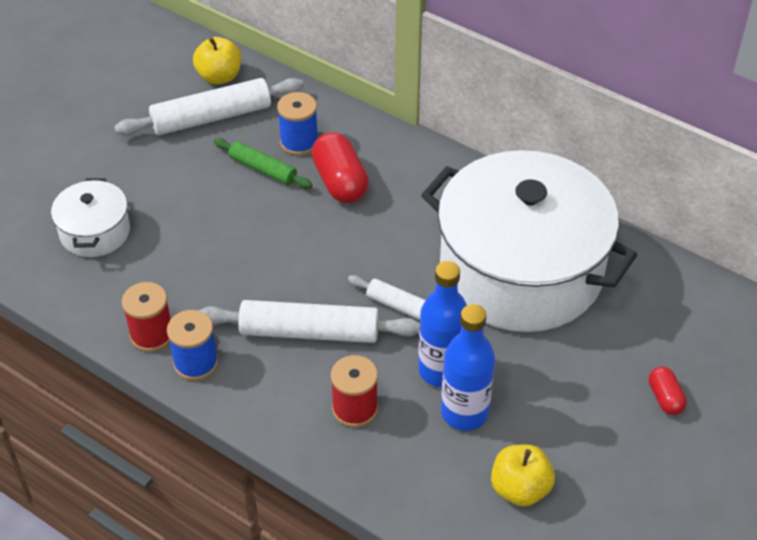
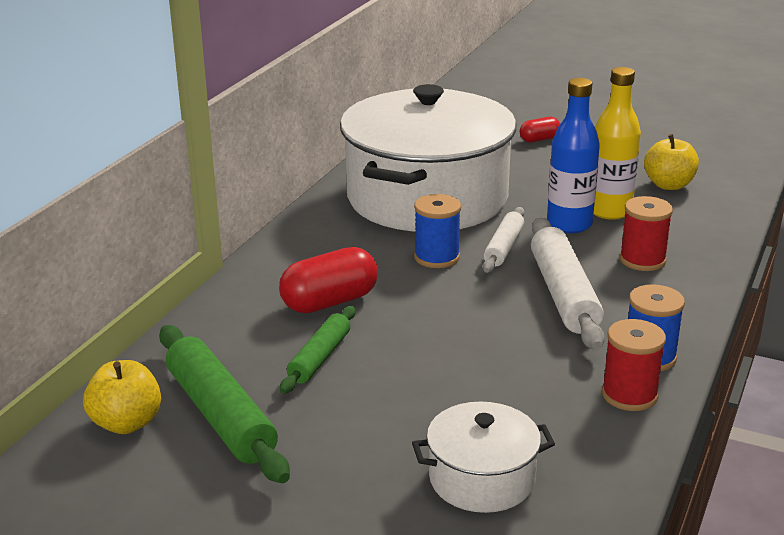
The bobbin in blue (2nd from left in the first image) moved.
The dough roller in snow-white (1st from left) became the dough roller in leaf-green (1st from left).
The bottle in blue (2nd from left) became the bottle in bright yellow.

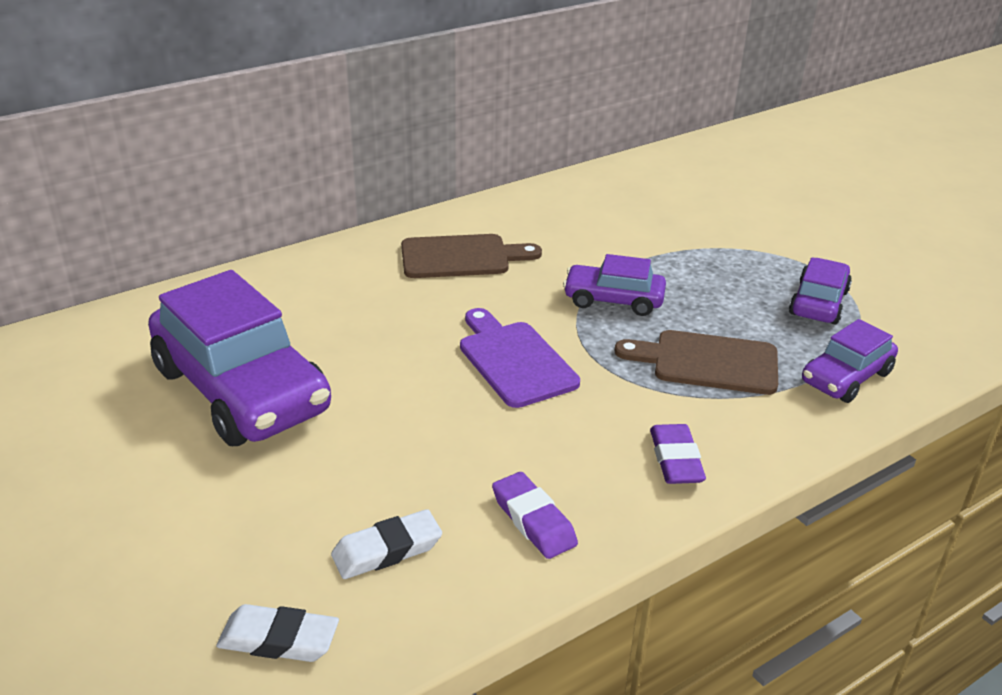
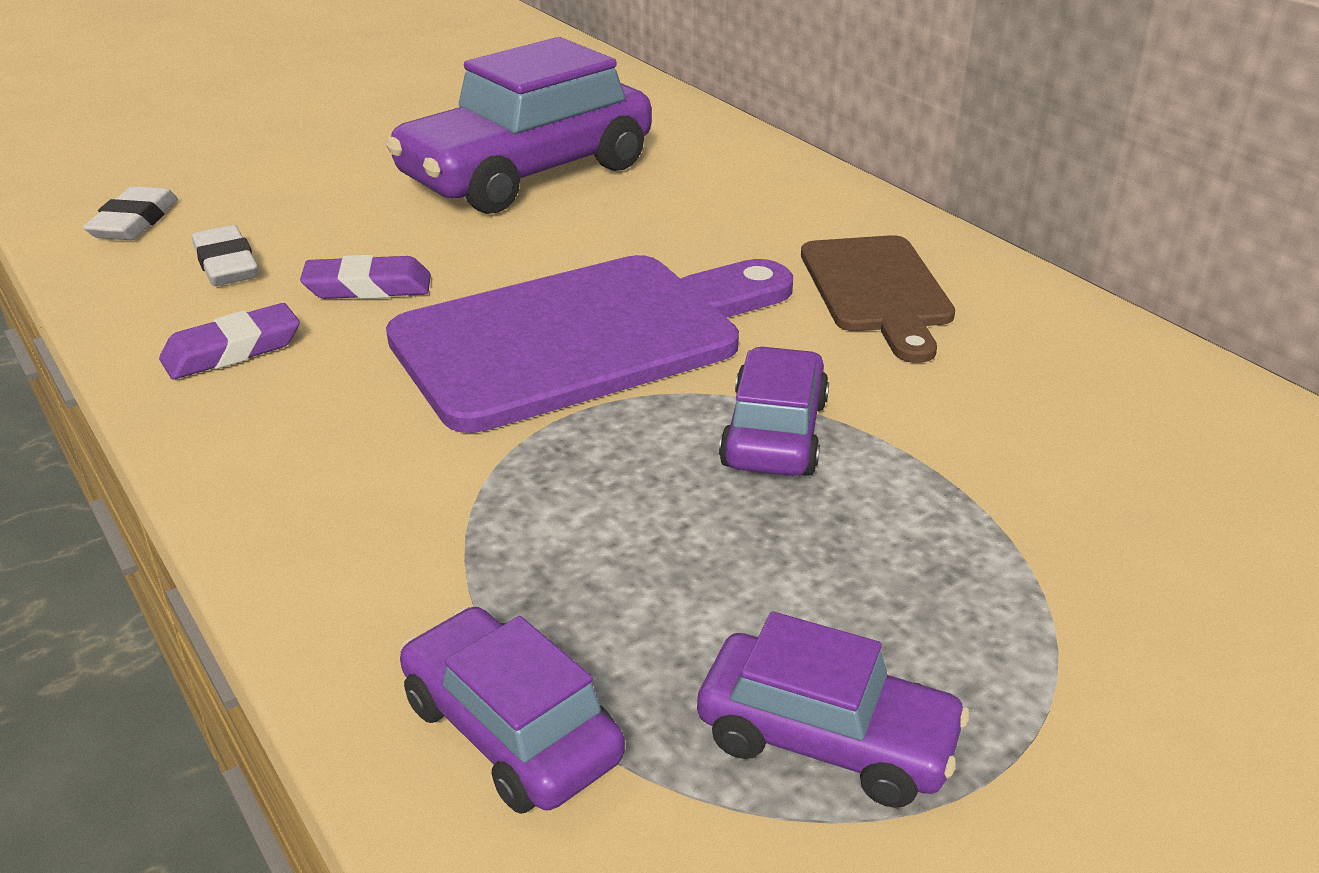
The cutting board in brown (2nd from left) disappeared.
The eraser in violet (2nd from left) moved.
The cutting board in violet changed to 1.68 times the size.

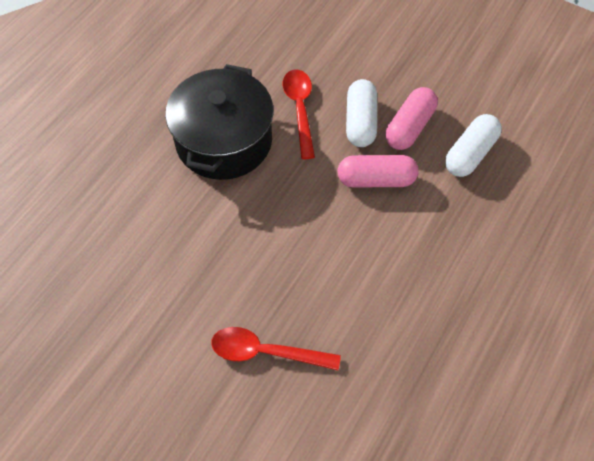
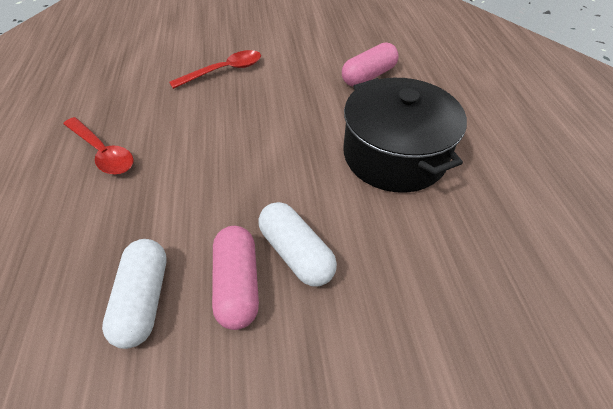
The teaspoon in scarlet (2nd from left in the first image) moved.
The pill shape in pink (1st from left in the first image) moved.

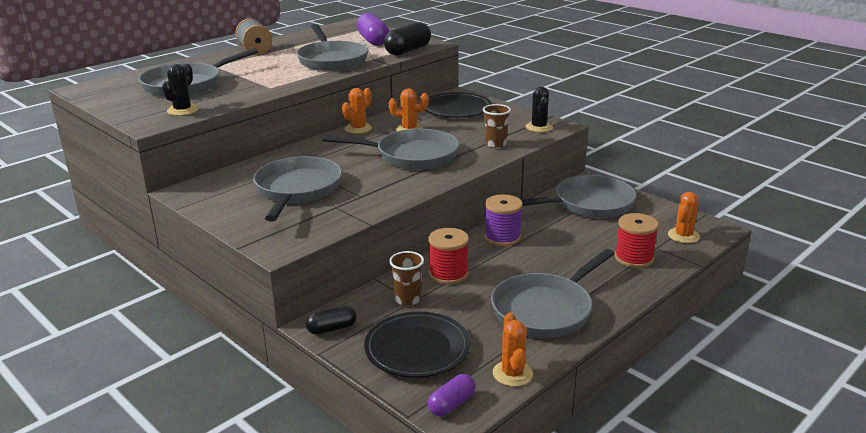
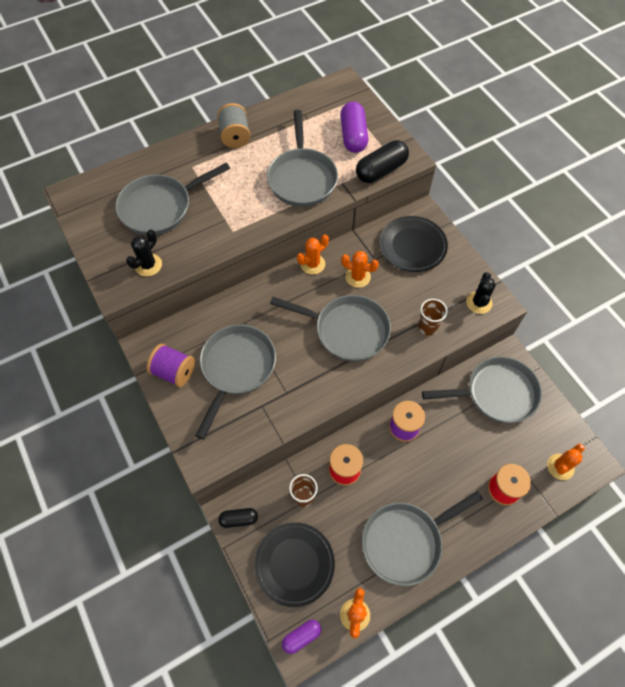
The bobbin in violet (1st from left) appeared.

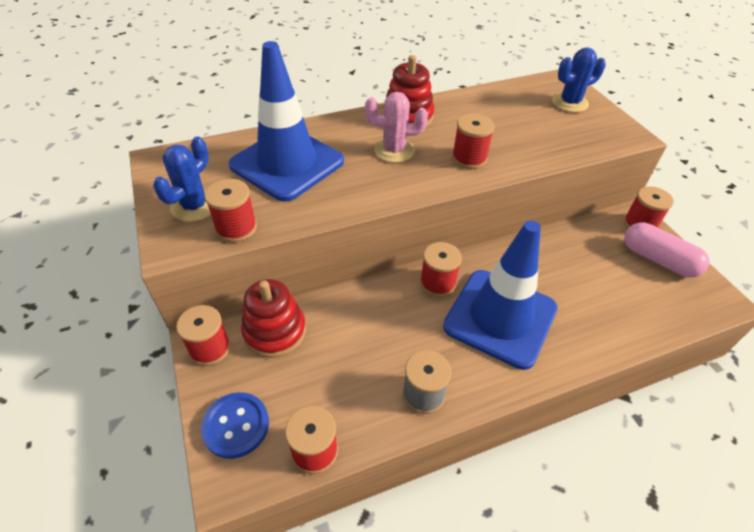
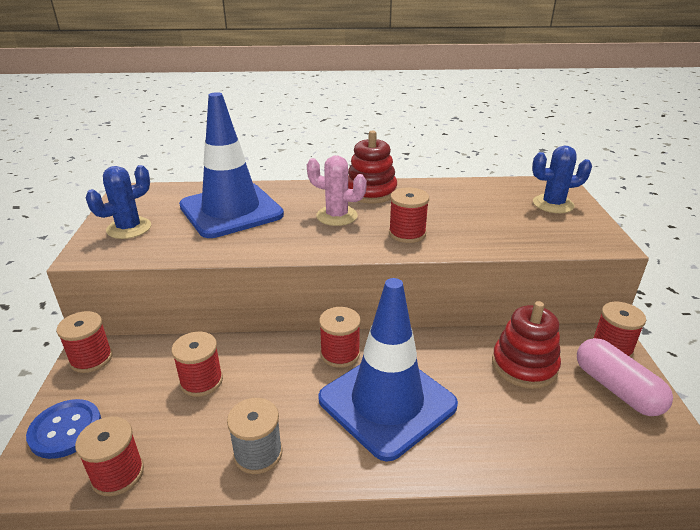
The bobbin in scarlet (2nd from left in the first image) moved.
The stacking rings in scarlet (1st from left in the first image) moved.

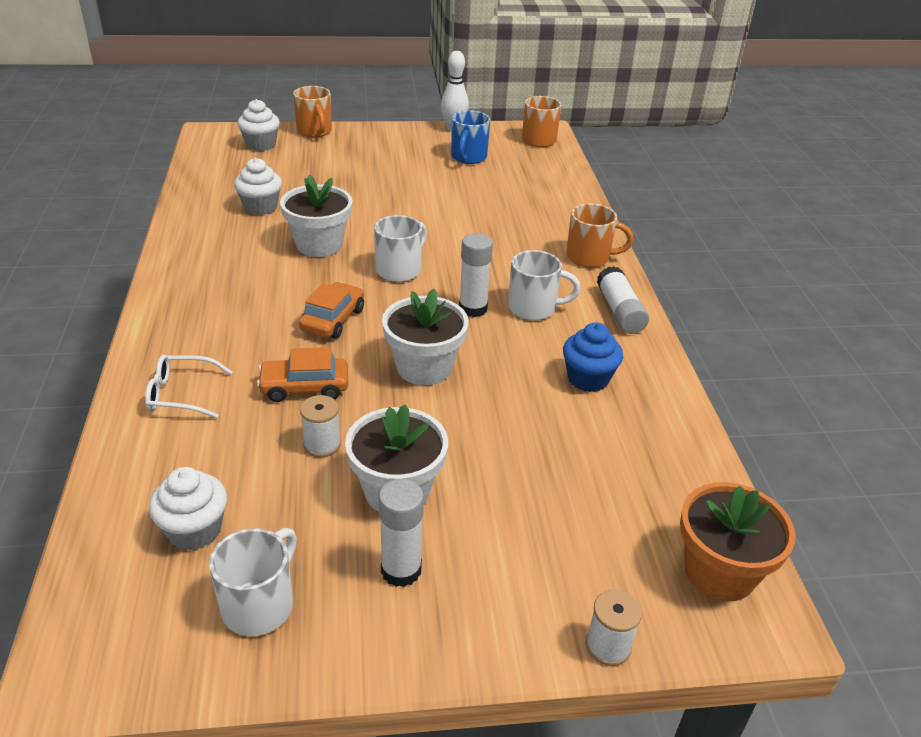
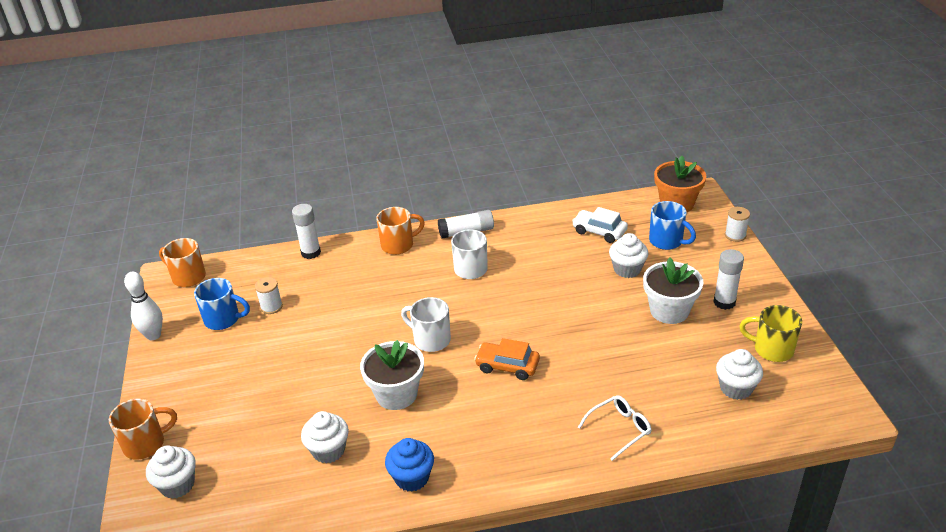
The toy car in bright orange (1st from left) disappeared.
The potted plant in snow-white (3rd from left) disappeared.
The toy car in snow-white appeared.
The fairy cake in snow-white (3rd from left) appeared.
The coffee mug in blue (2nd from left) appeared.
The bobbin in snow-white (1st from left) moved.
The stick of glue in snow-white (2nd from left in the first image) moved.
The fairy cake in blue moved.
The coffee mug in snow-white (1st from left) became the coffee mug in bright yellow.
The glasses in snow-white turned 120 degrees counterclockwise.
The coffee mug in bright orange (3rd from left) turned 60 degrees clockwise.

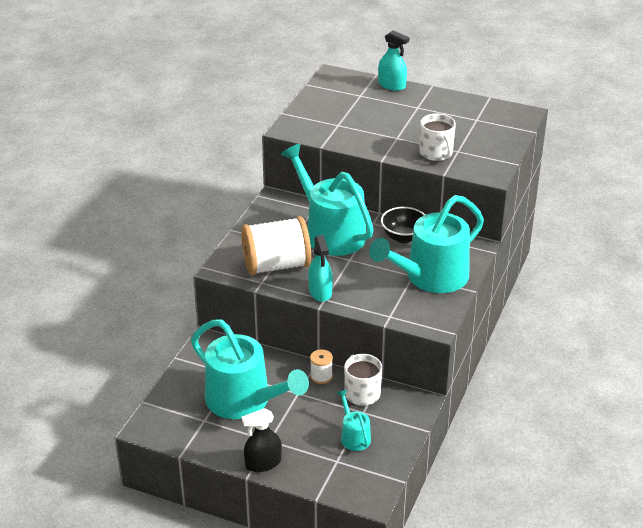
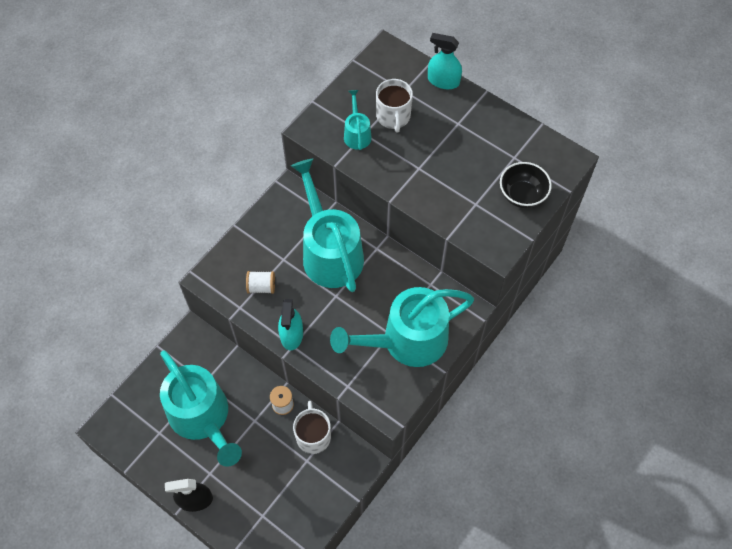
The watering can in turquoise (3rd from left) moved.
The bowl in black moved.
The coffee mug in snow-white (2nd from left) moved.
The spray bottle in turquoise (2nd from left) turned 150 degrees clockwise.
The bobbin in snow-white (1st from left) changed to 0.43 times the size.

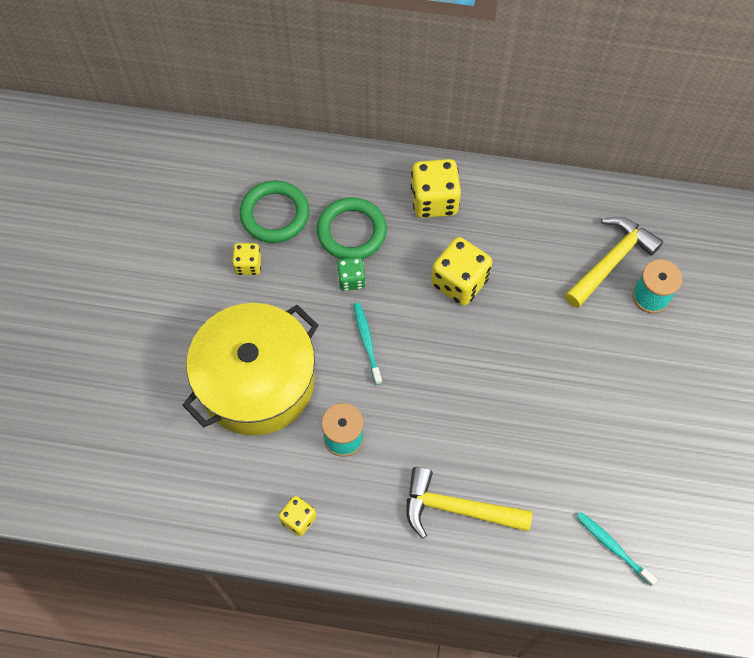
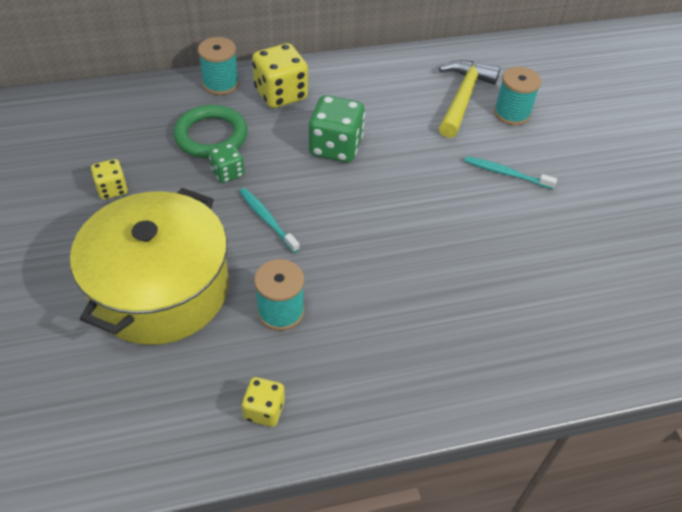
The ring in leaf-green (1st from left) disappeared.
The carpenter's hammer in bright yellow (1st from left) disappeared.
The bobbin in turquoise (1st from left) appeared.
The dental brush in turquoise (2nd from left) moved.
The game die in bright yellow (4th from left) became the game die in leaf-green (2nd from left).

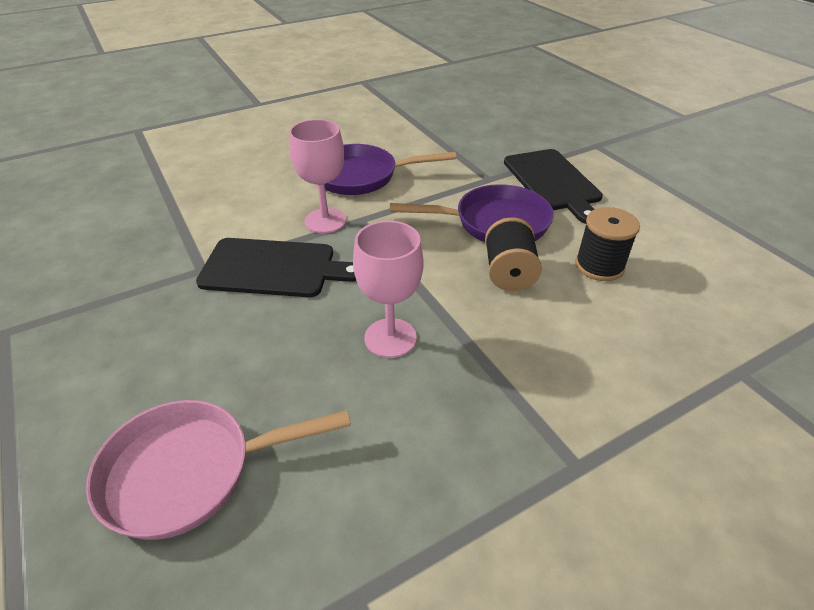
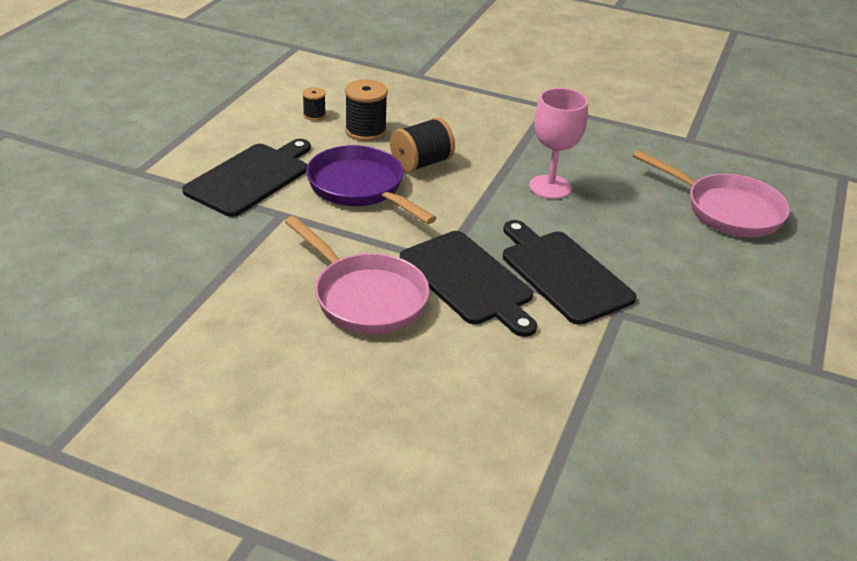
The bobbin in black (1st from left) appeared.
The goblet in pink (1st from left) was replaced by the cutting board in black (2nd from left).
The frying pan in violet (1st from left) became the frying pan in pink (1st from left).

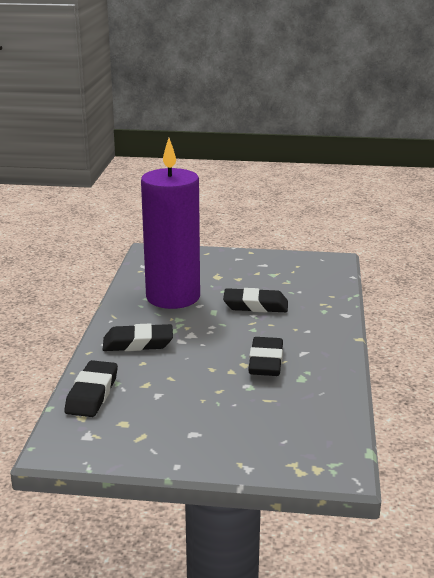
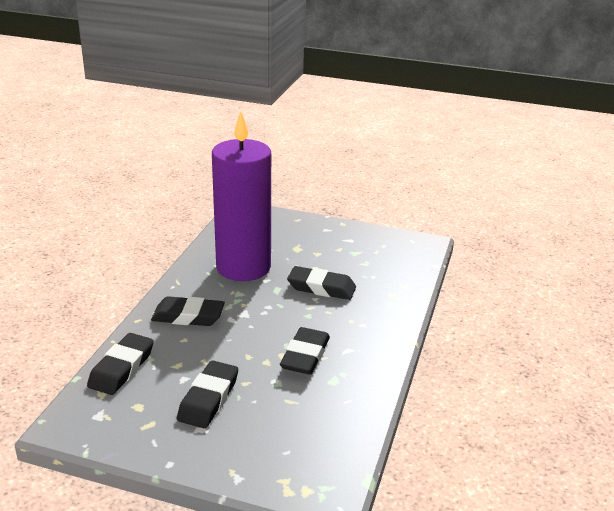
The eraser in black (3rd from left) appeared.

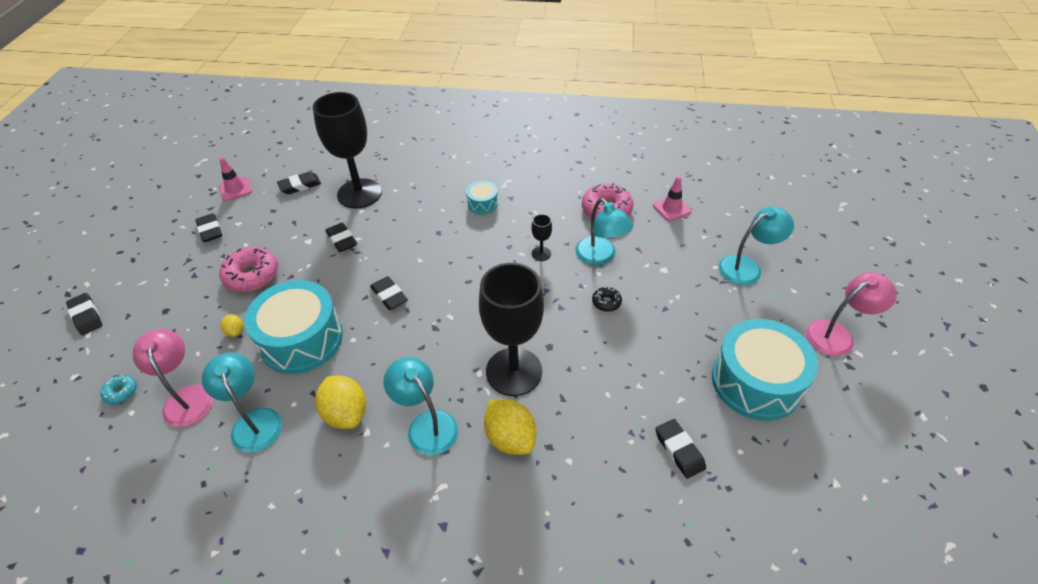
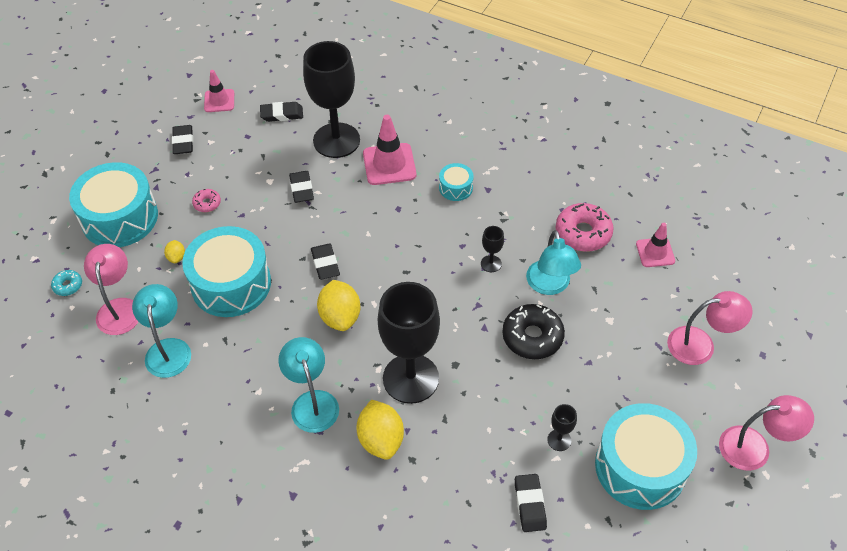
The eraser in black (1st from left) disappeared.
The toy drum in turquoise (1st from left) appeared.
The road cone in pink (2nd from left) appeared.
The goblet in black (4th from left) appeared.
The citrus fruit in bright yellow (2nd from left) moved.
The lamp in turquoise (4th from left) became the lamp in pink (2nd from left).
The glazed donut in pink (1st from left) changed to 0.51 times the size.
The glazed donut in black changed to 1.97 times the size.

